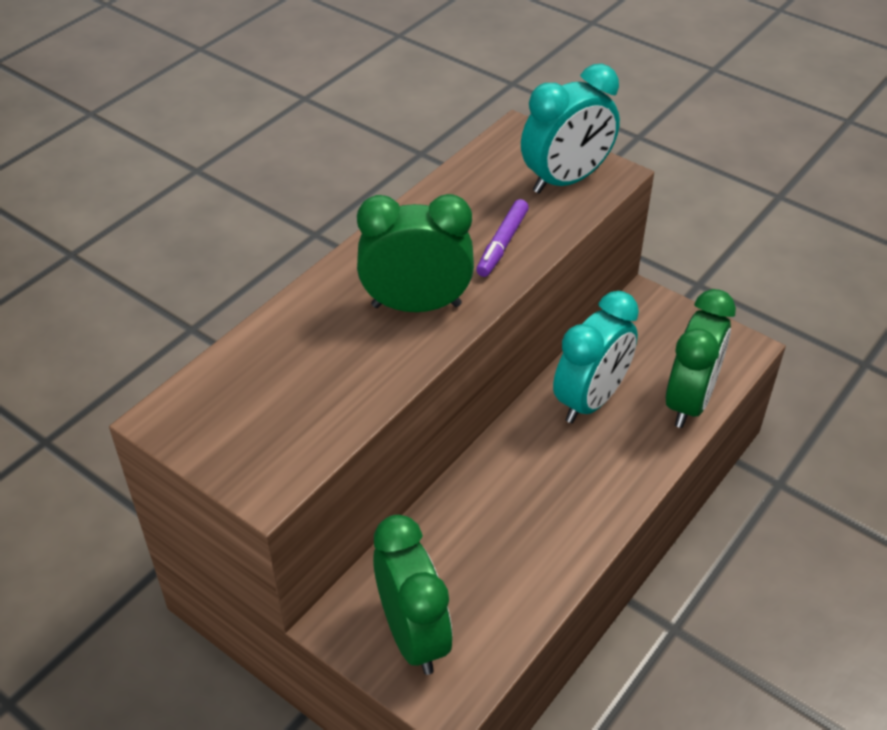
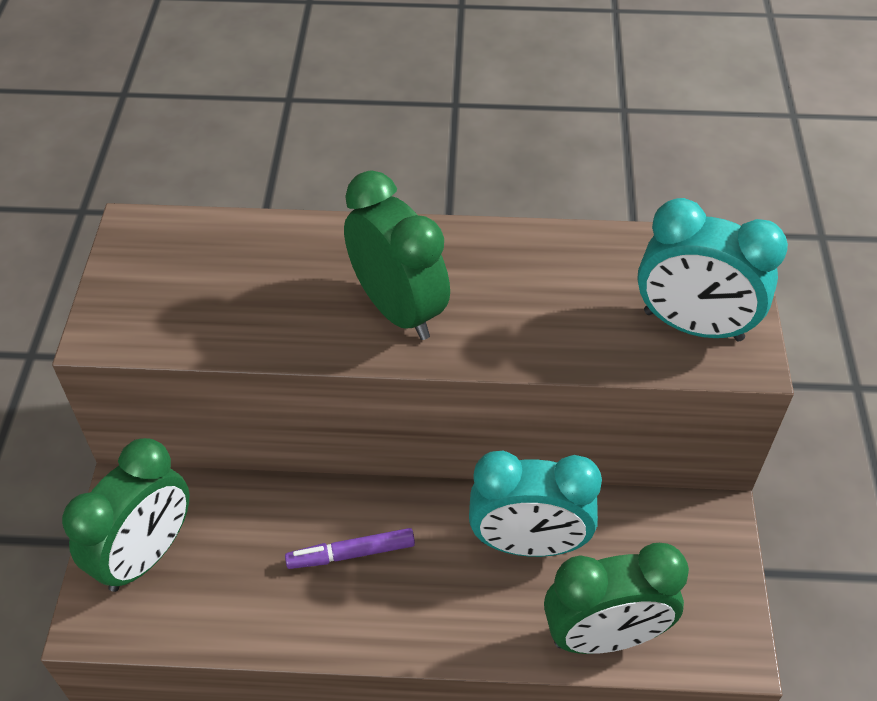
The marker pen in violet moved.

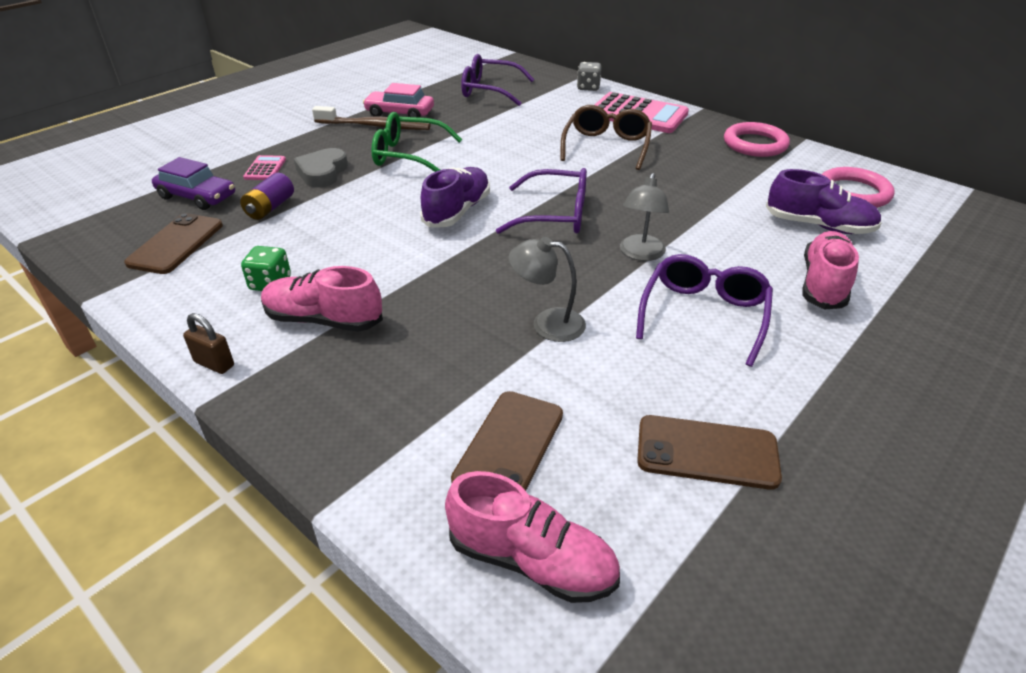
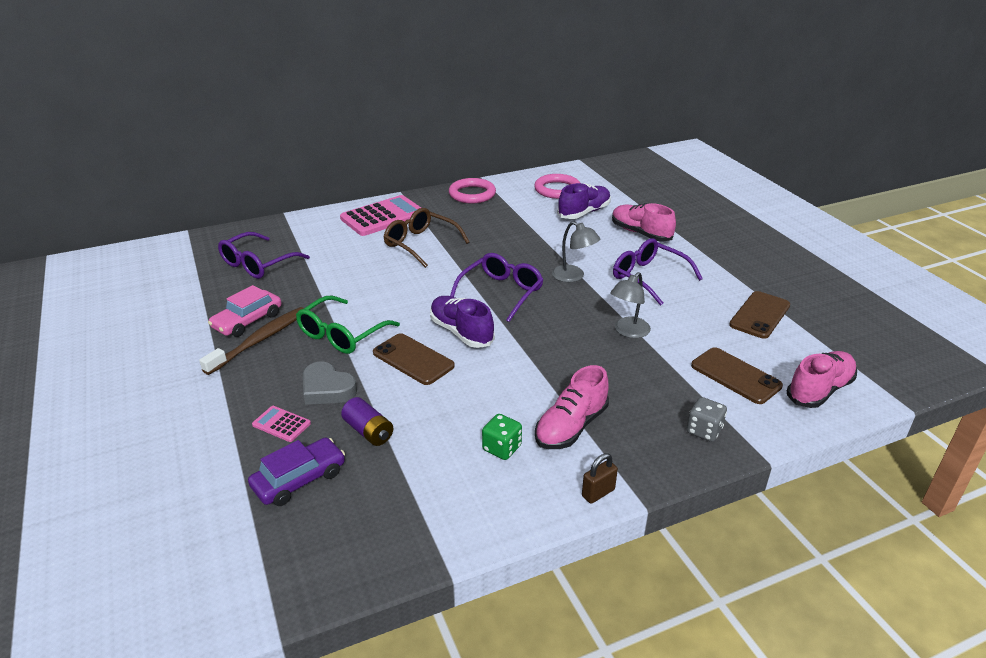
The phone in brown (1st from left) moved.
The game die in ash-grey moved.

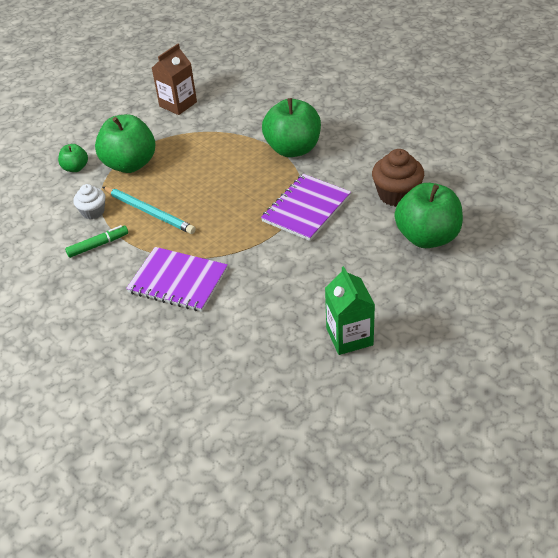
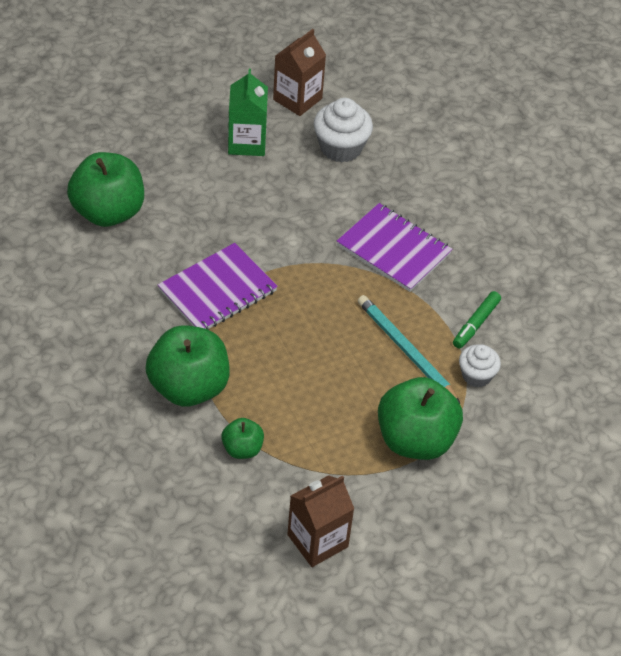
The fairy cake in brown disappeared.
The carton in brown (1st from left) appeared.
The fairy cake in snow-white (1st from left) appeared.
The toy apple in leaf-green (1st from left in the first image) moved.
The marker pen in leaf-green turned 45 degrees counterclockwise.

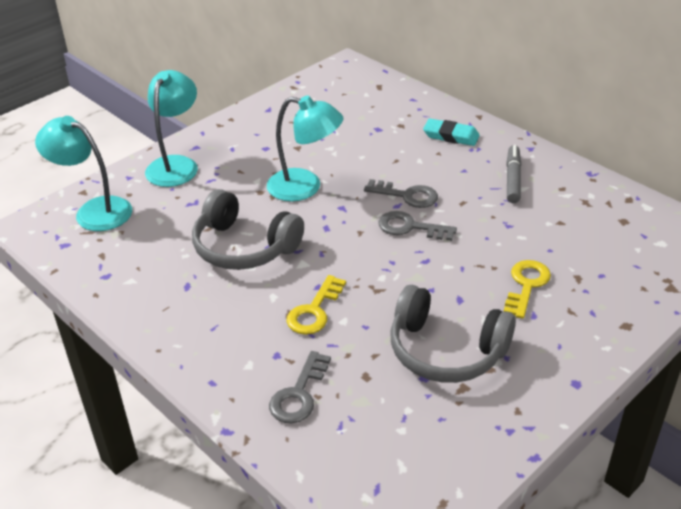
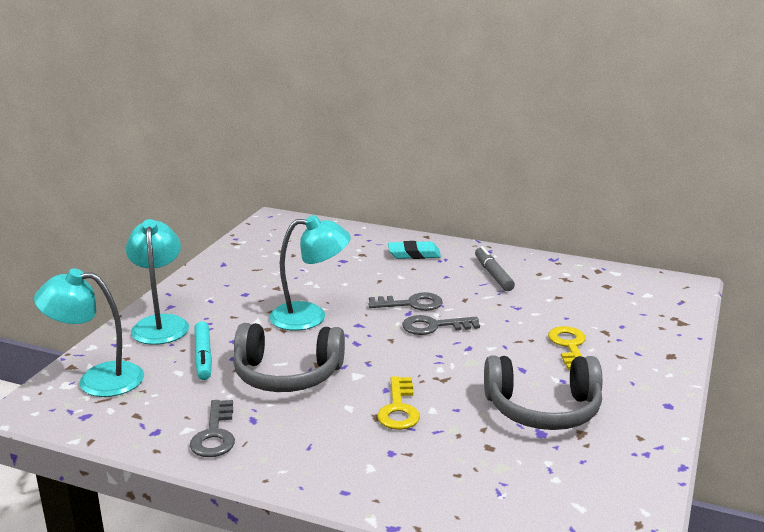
The marker pen in turquoise appeared.
The door key in ash-grey (1st from left) moved.

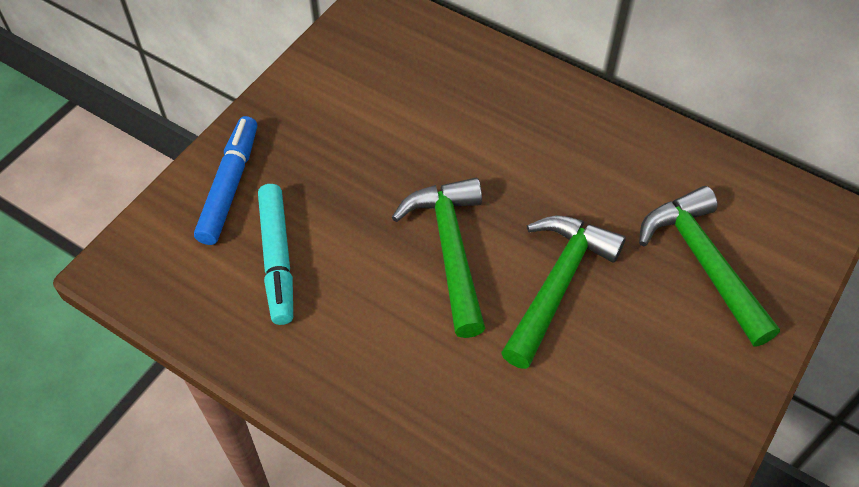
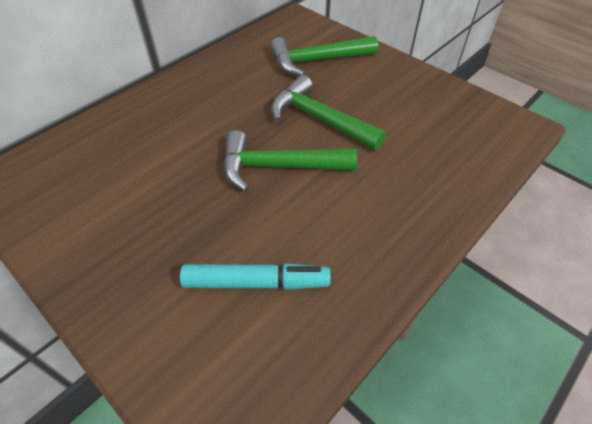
The marker pen in blue disappeared.

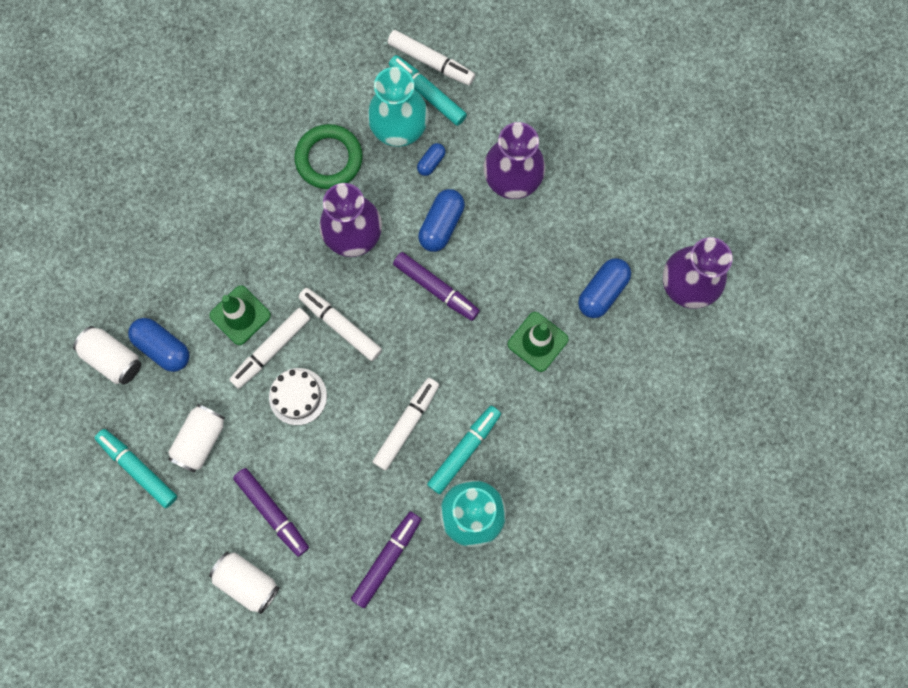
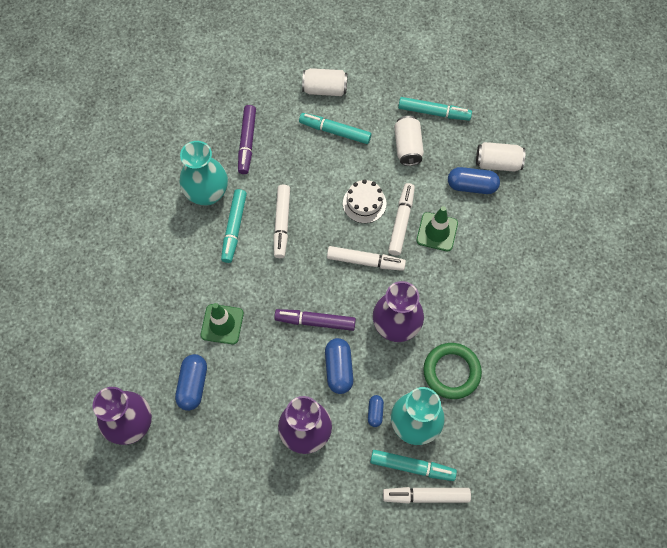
The marker pen in violet (1st from left) became the marker pen in turquoise (2nd from left).

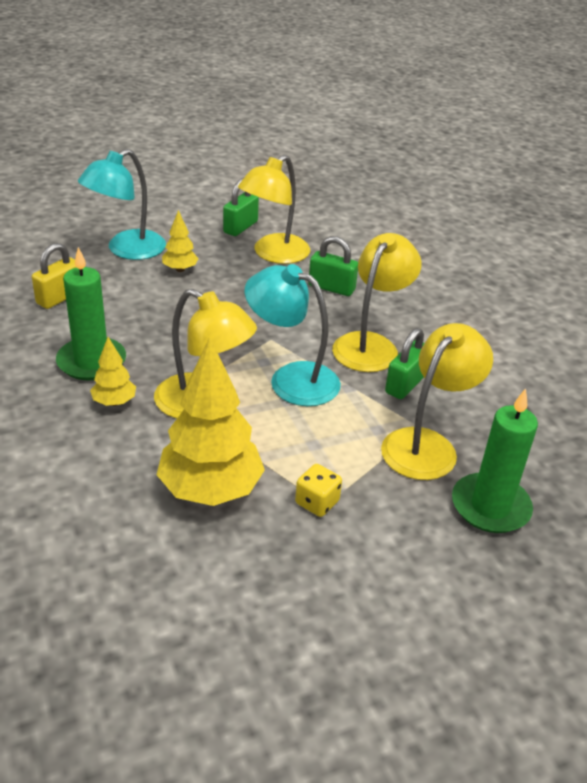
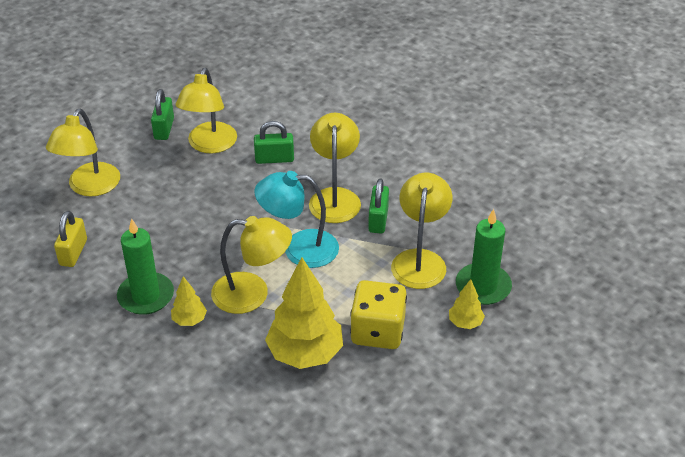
The fir tree in bright yellow (2nd from left in the first image) moved.
The lamp in turquoise (1st from left) became the lamp in bright yellow (1st from left).
The game die in bright yellow changed to 1.97 times the size.

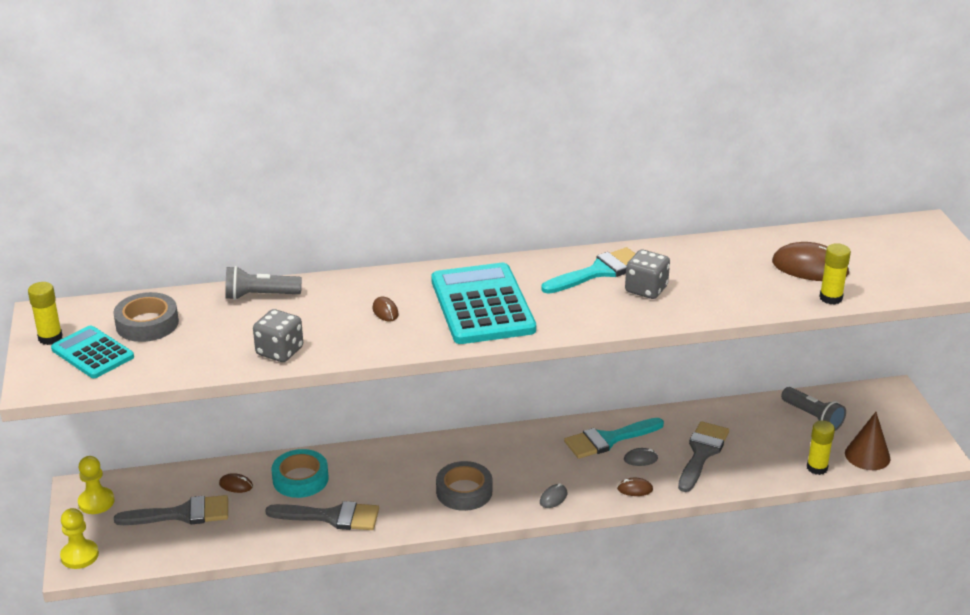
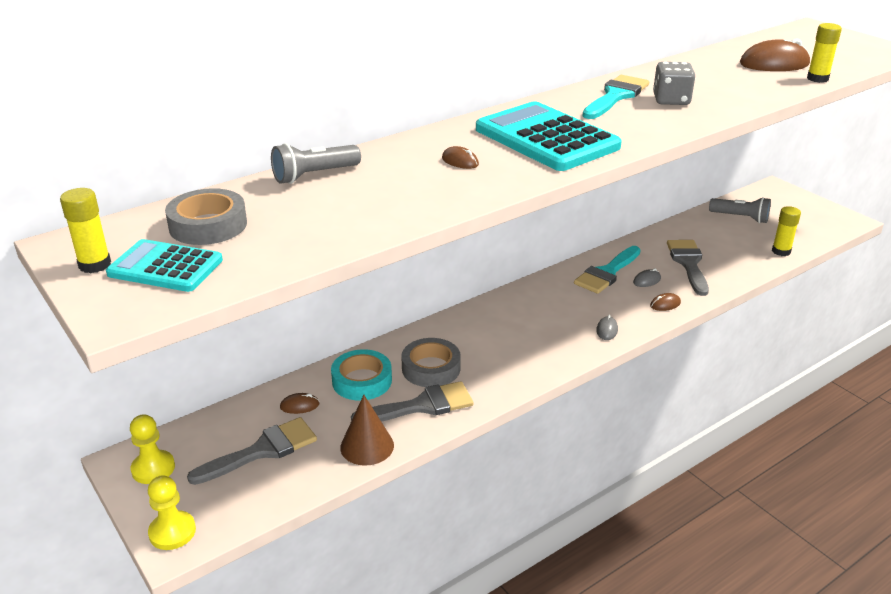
The game die in ash-grey (1st from left) disappeared.
The tape in ash-grey (2nd from left) moved.
The cone in brown moved.

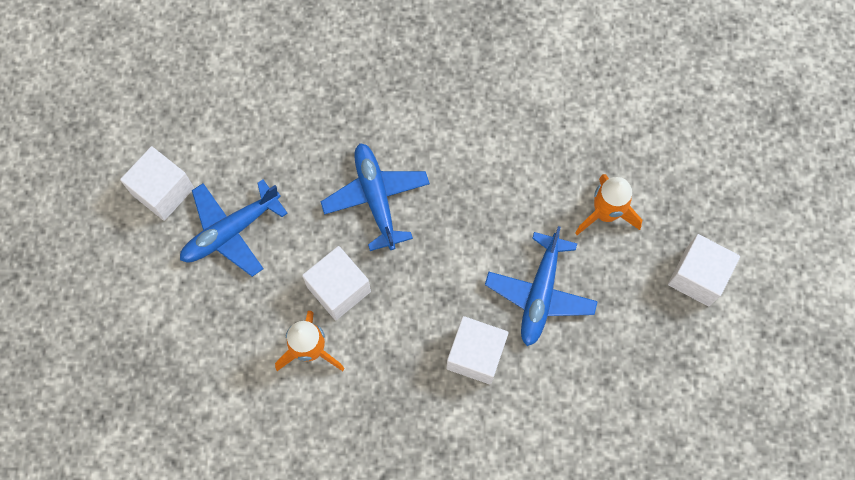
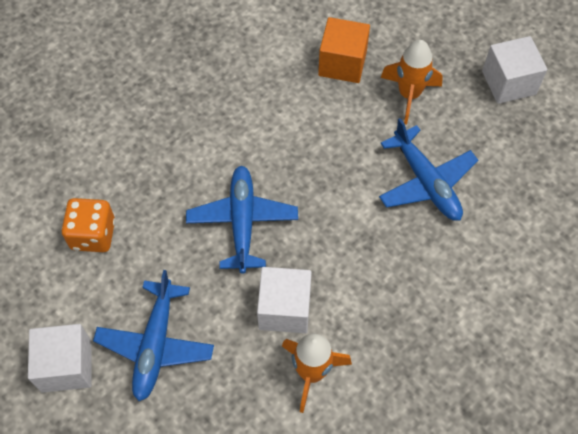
The cube in snow-white (3rd from left) disappeared.
The game die in bright orange appeared.
The cube in bright orange appeared.
The aeroplane in blue (2nd from left) turned 60 degrees clockwise.

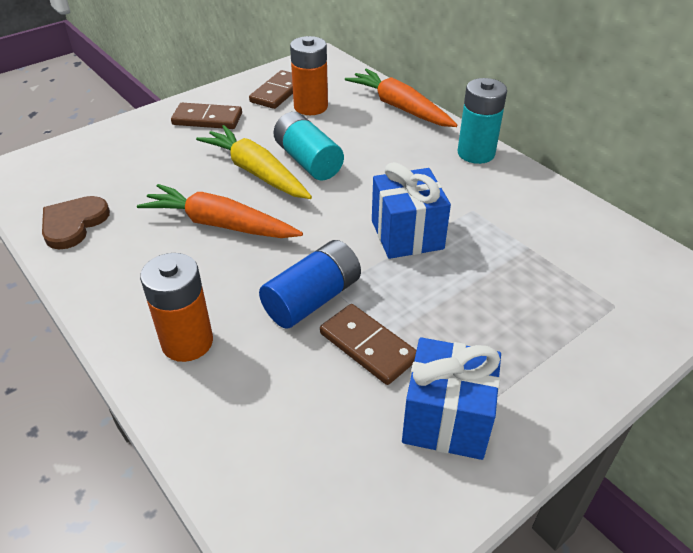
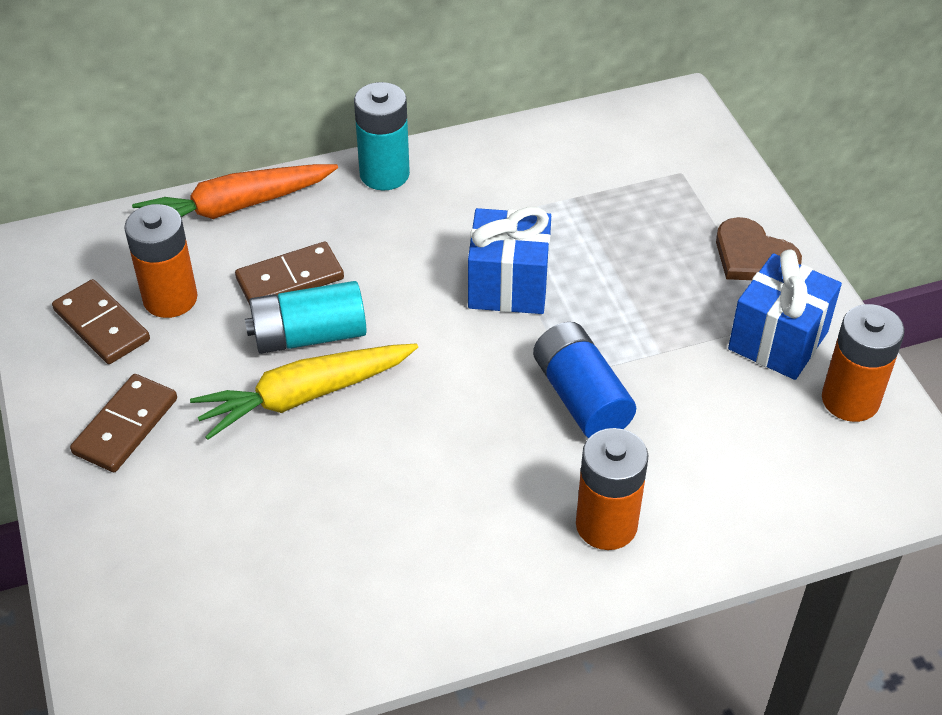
The root vegetable in bright orange (1st from left) disappeared.
The battery in bright orange (3rd from left) appeared.
The heart in brown moved.
The domino in brown (3rd from left) moved.

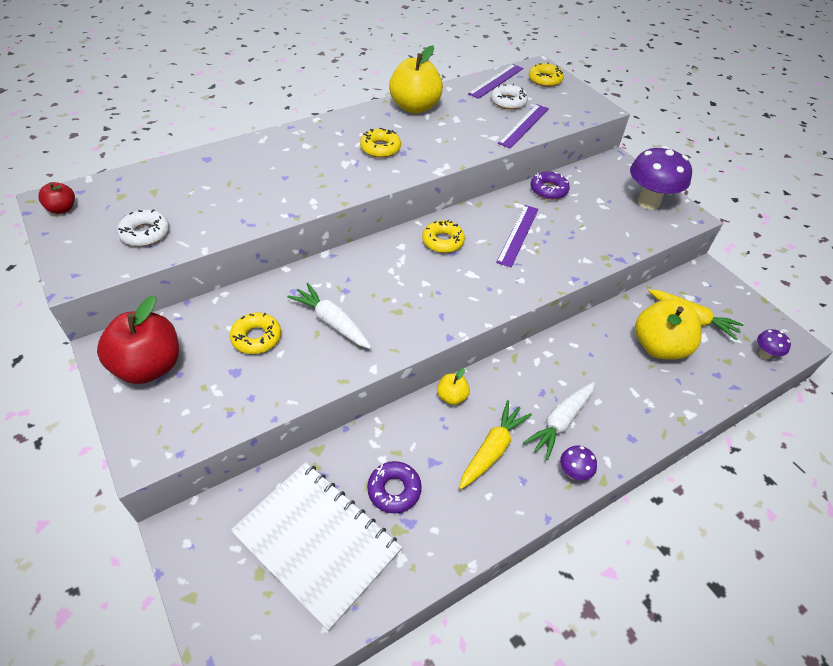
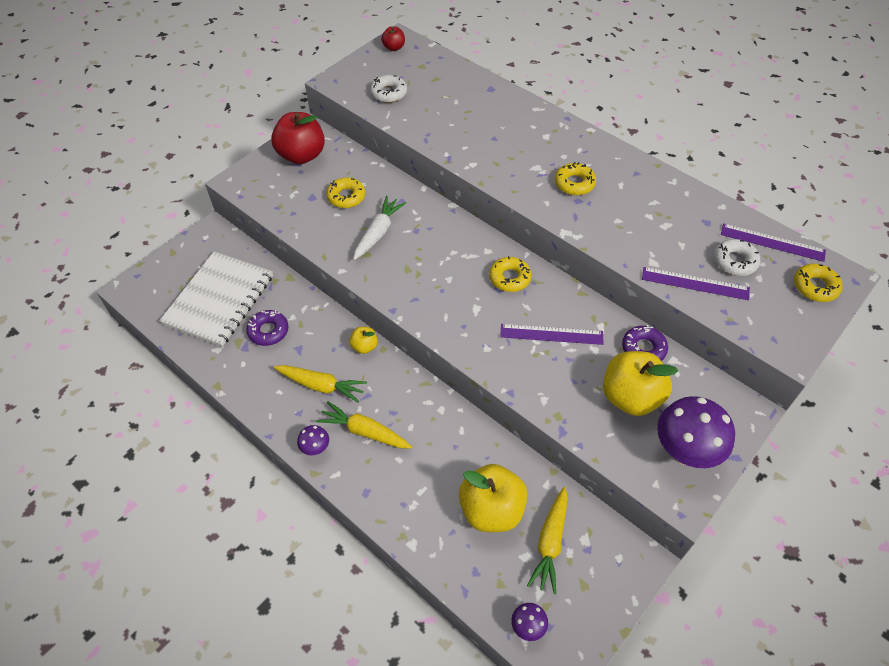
The toy apple in bright yellow (1st from left in the first image) moved.
The root vegetable in snow-white (2nd from left) became the root vegetable in bright yellow (2nd from left).

